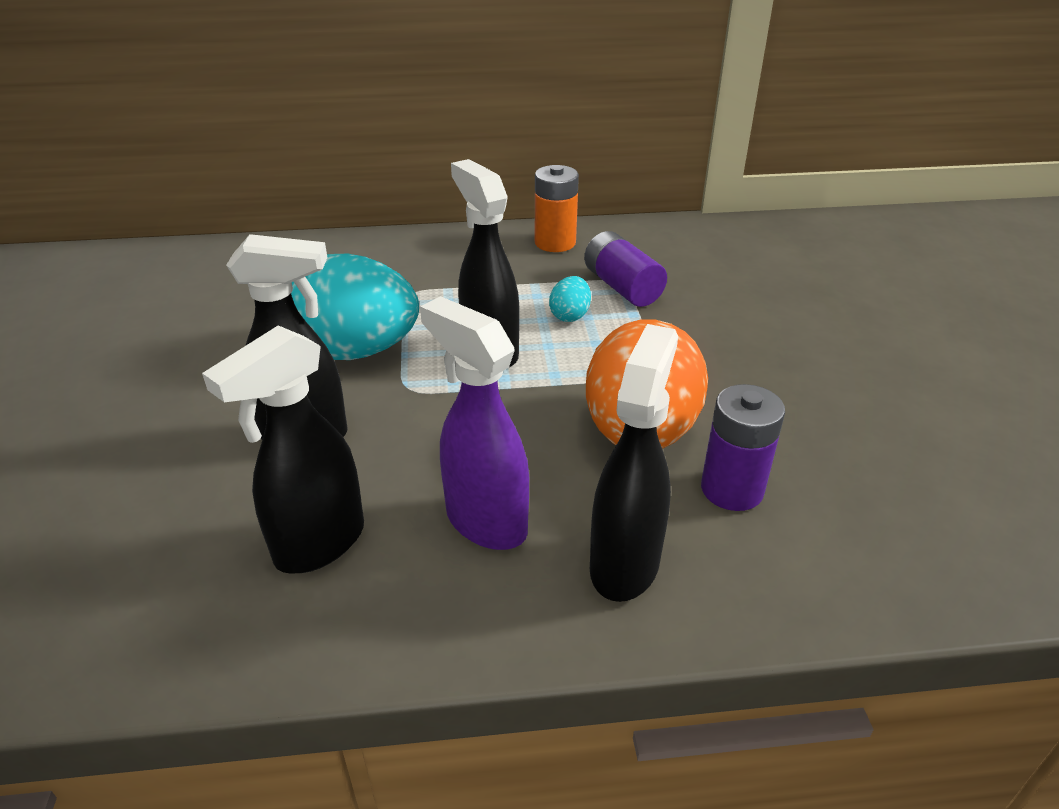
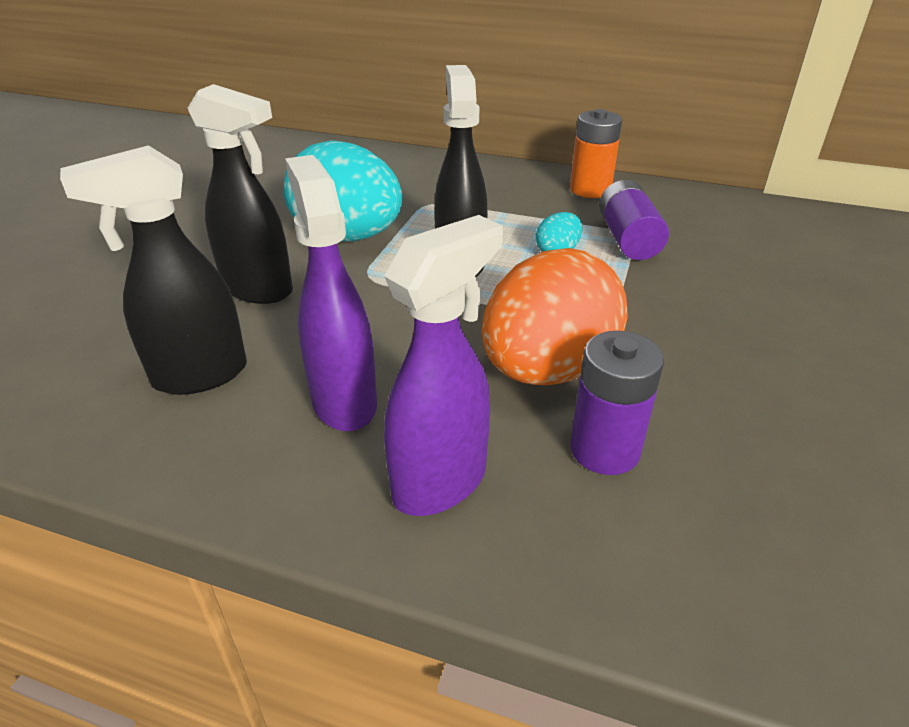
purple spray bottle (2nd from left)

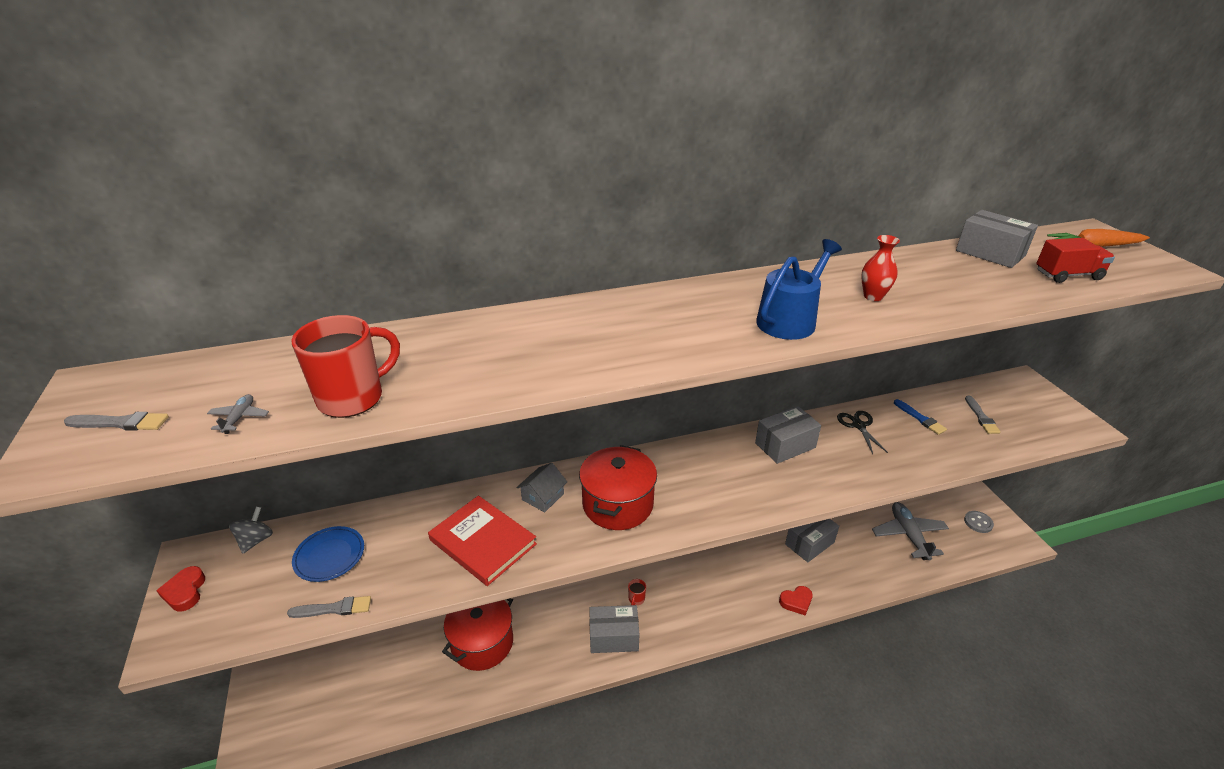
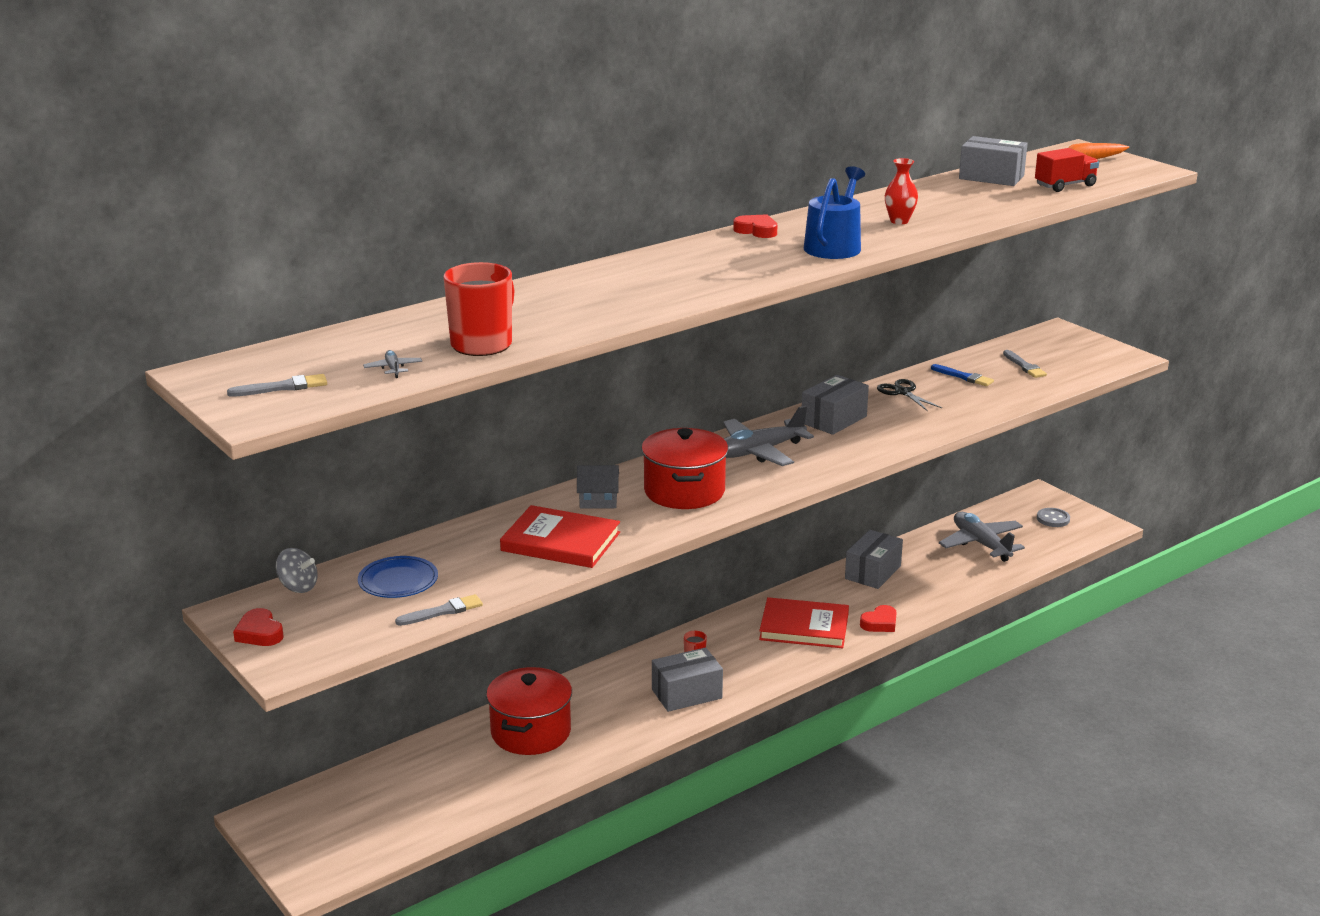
grey plane (2nd from left)
red heart (2nd from left)
red book (2nd from left)
grey spinning top
grey house

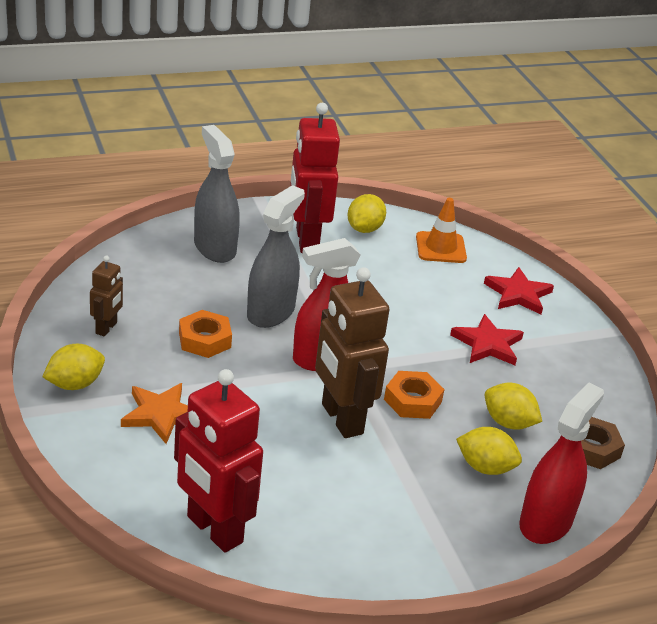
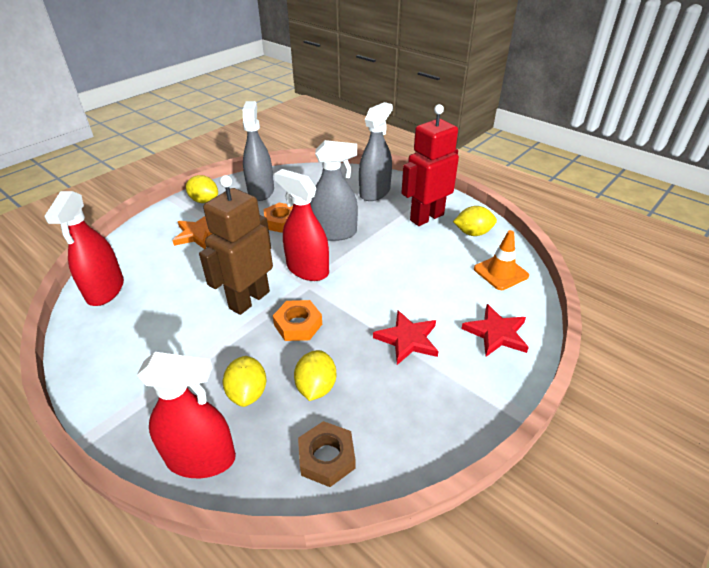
grey spray bottle (1st from left)
red spray bottle (1st from left)

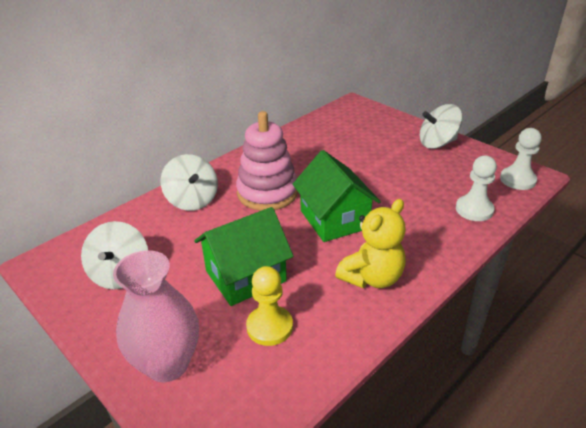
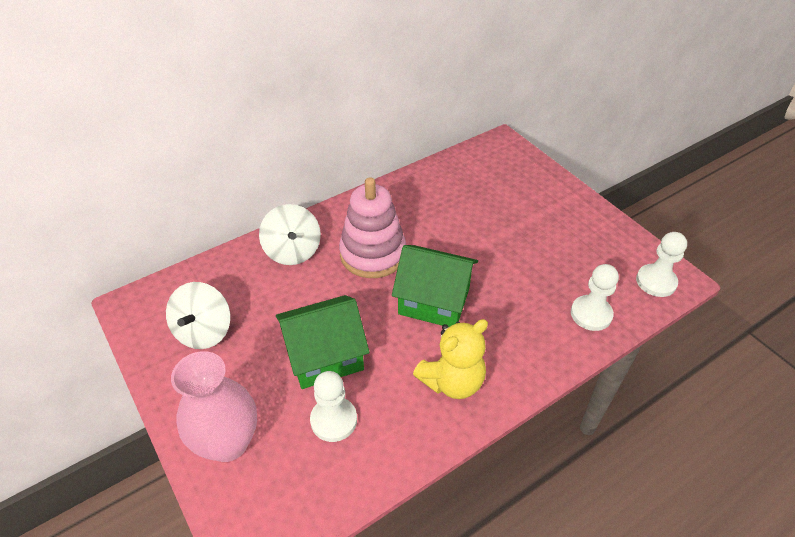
white spinning top (3rd from left in the first image)
white pawn (1st from left)
green house (2nd from left)

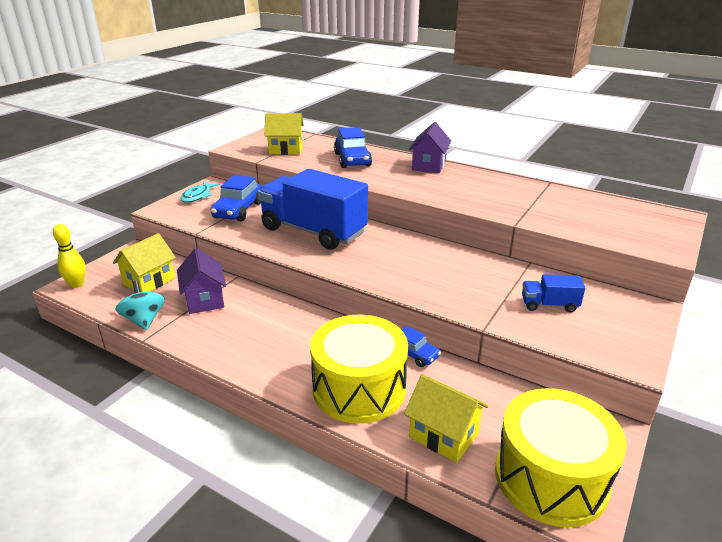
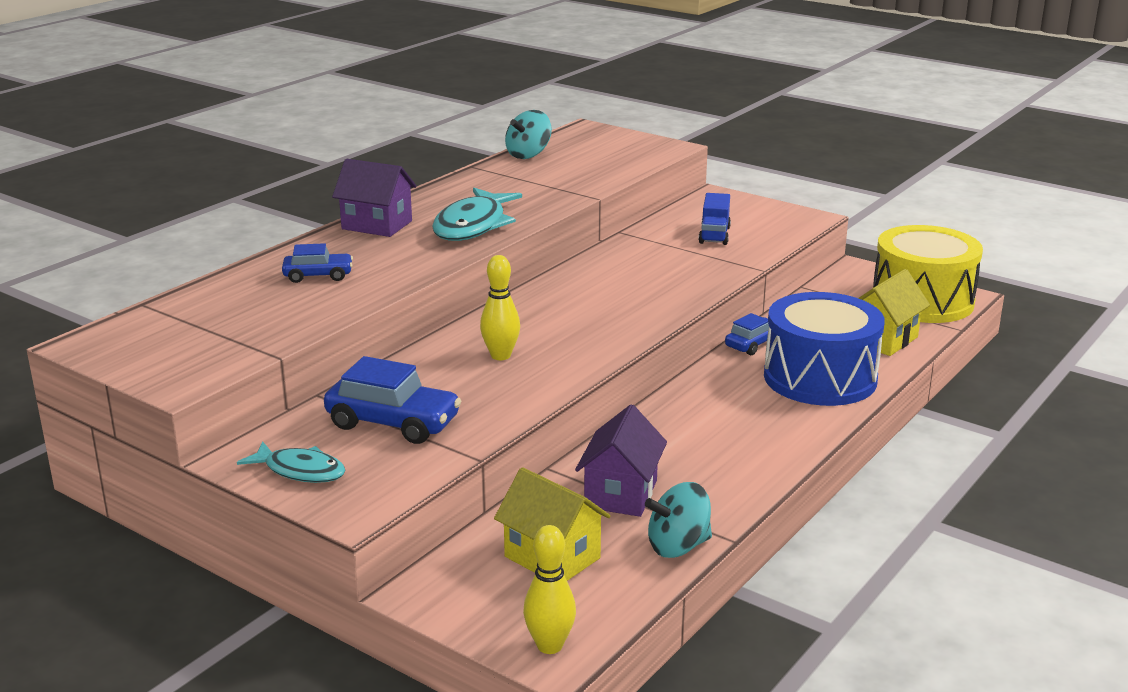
yellow house (2nd from left in the first image)
turquoise fish (2nd from left)
turquoise spinning top (1st from left)
yellow bowling pin (1st from left)
blue drum
purple house (2nd from left)
blue car (1st from left)

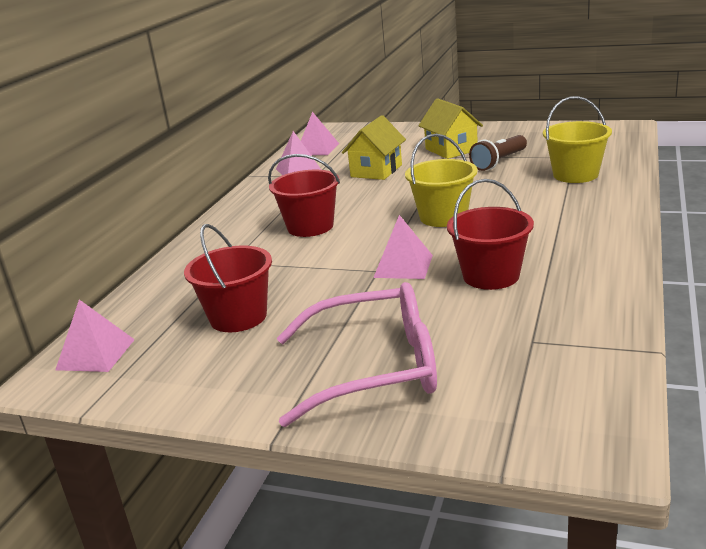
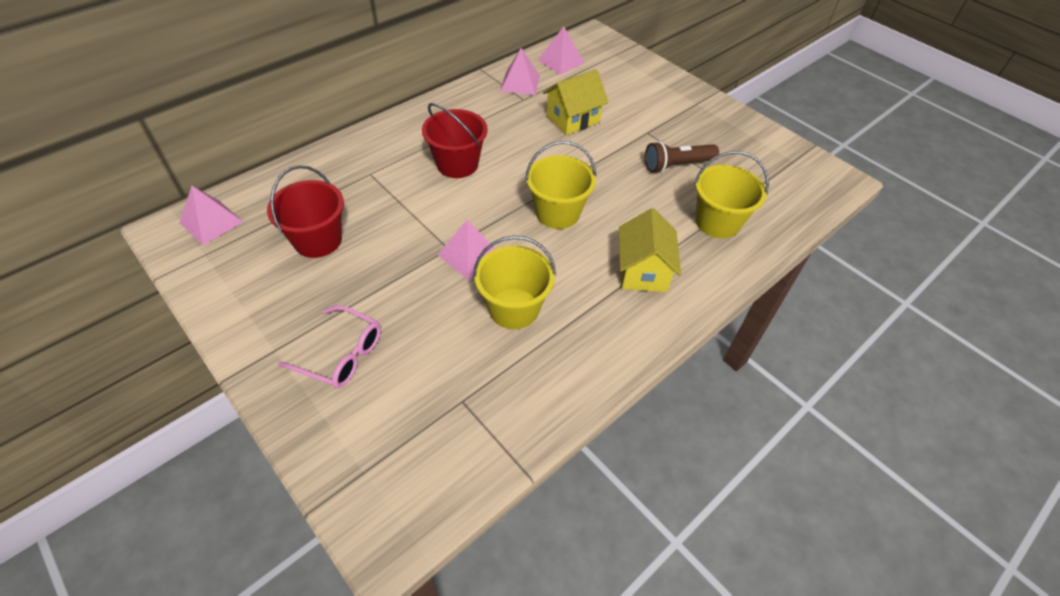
yellow house (2nd from left)
yellow bucket (1st from left)
pink glasses

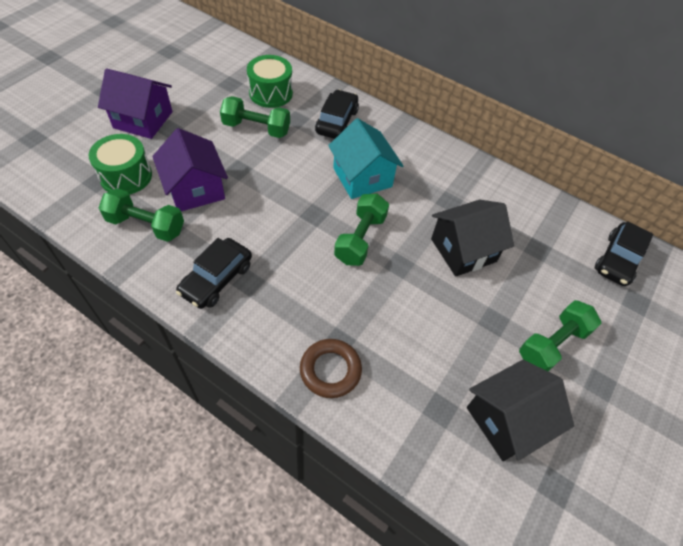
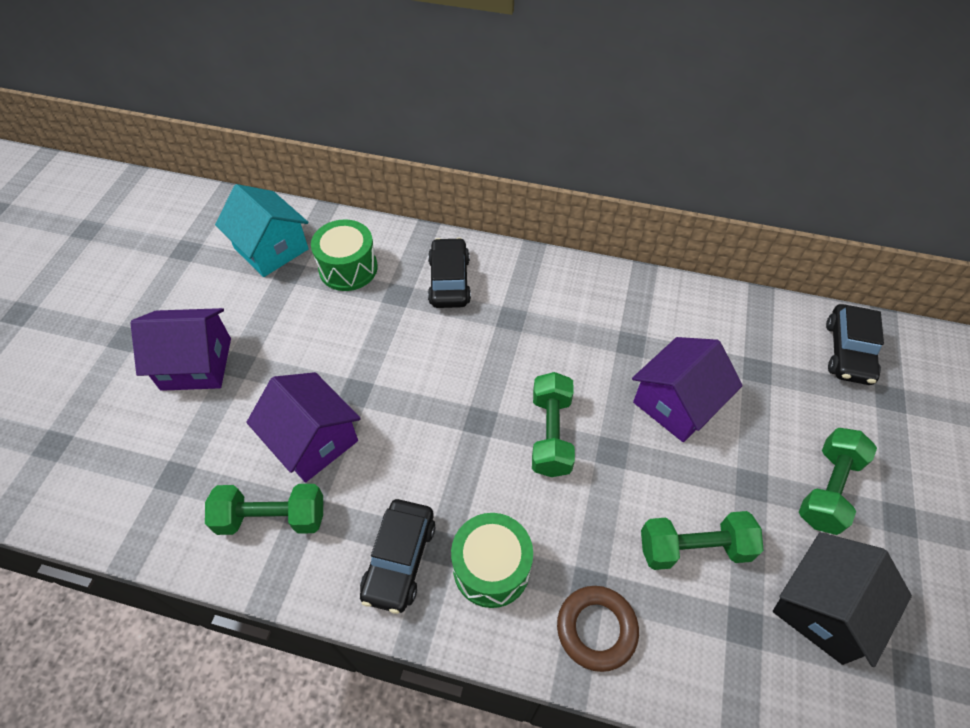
green drum (2nd from left)
green dumbbell (3rd from left)
turquoise house
purple house (3rd from left)

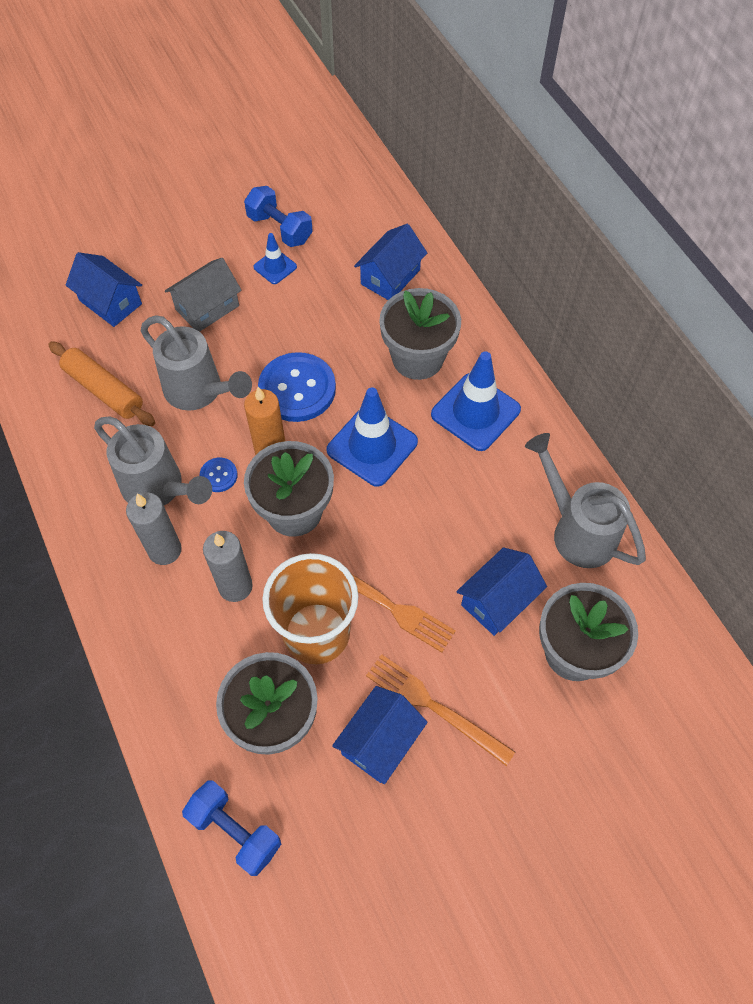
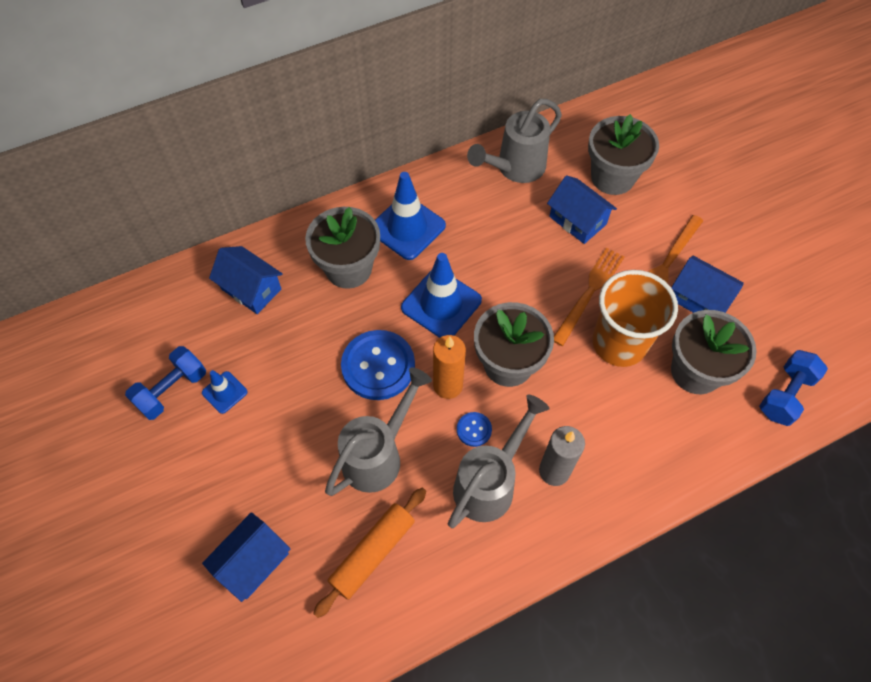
grey house
grey candle (2nd from left in the first image)

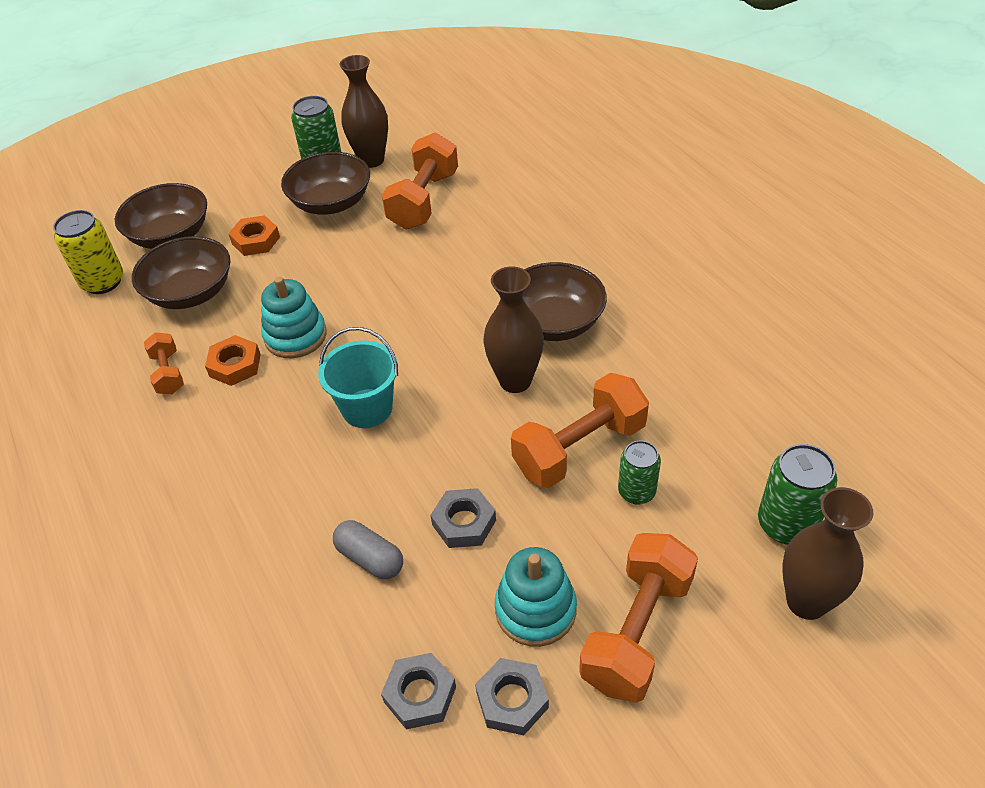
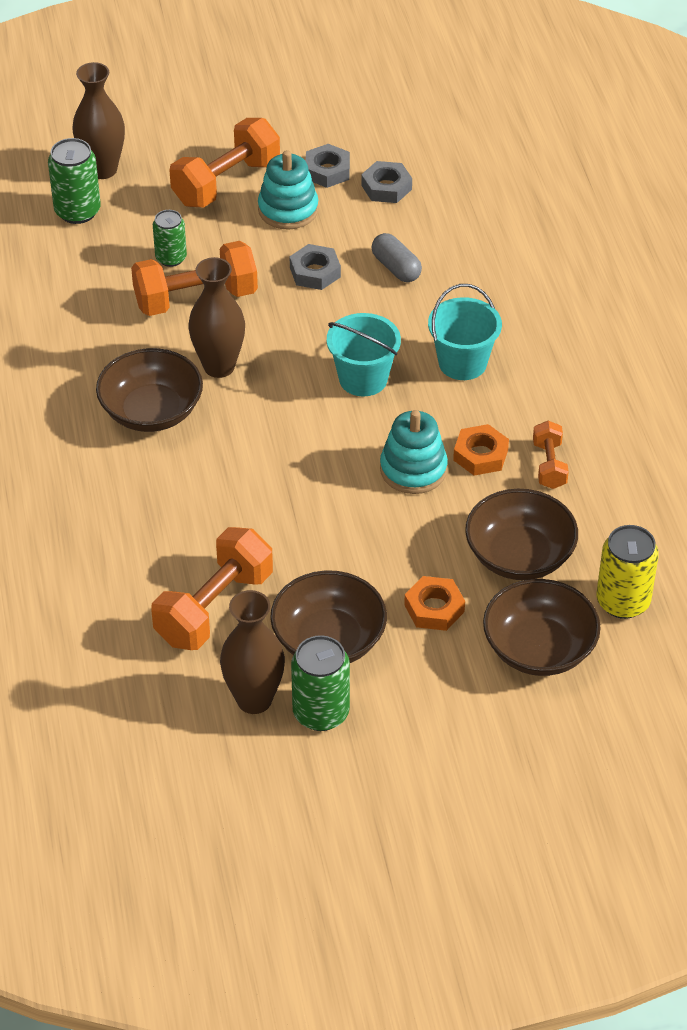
turquoise bucket (2nd from left)

